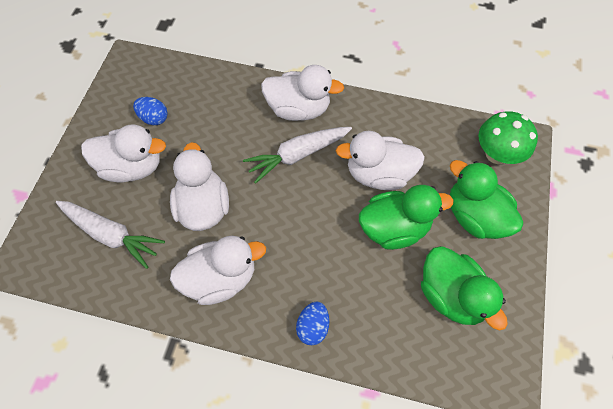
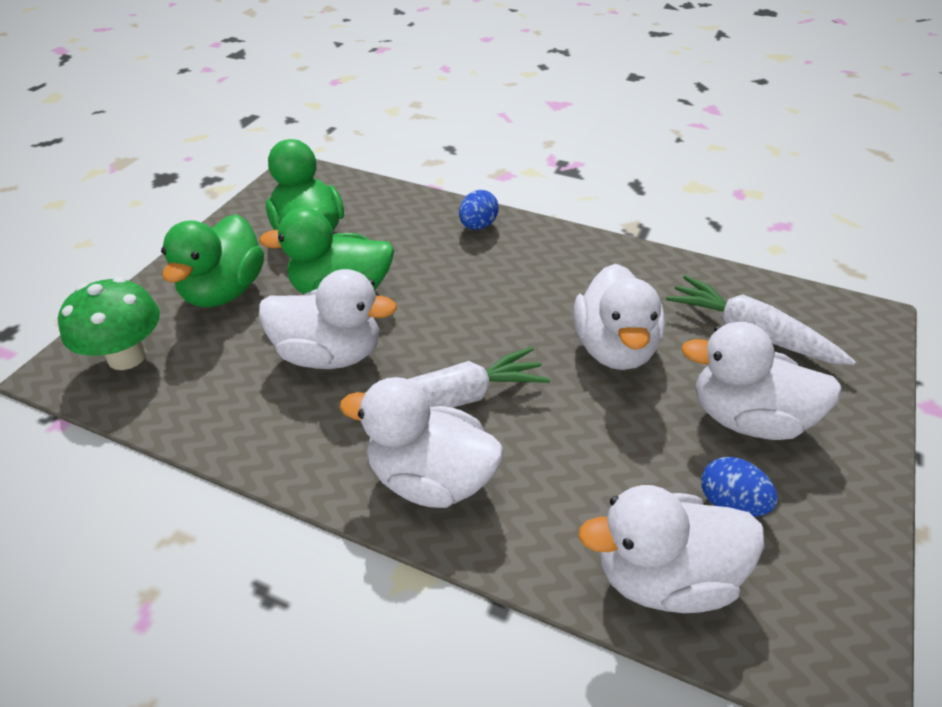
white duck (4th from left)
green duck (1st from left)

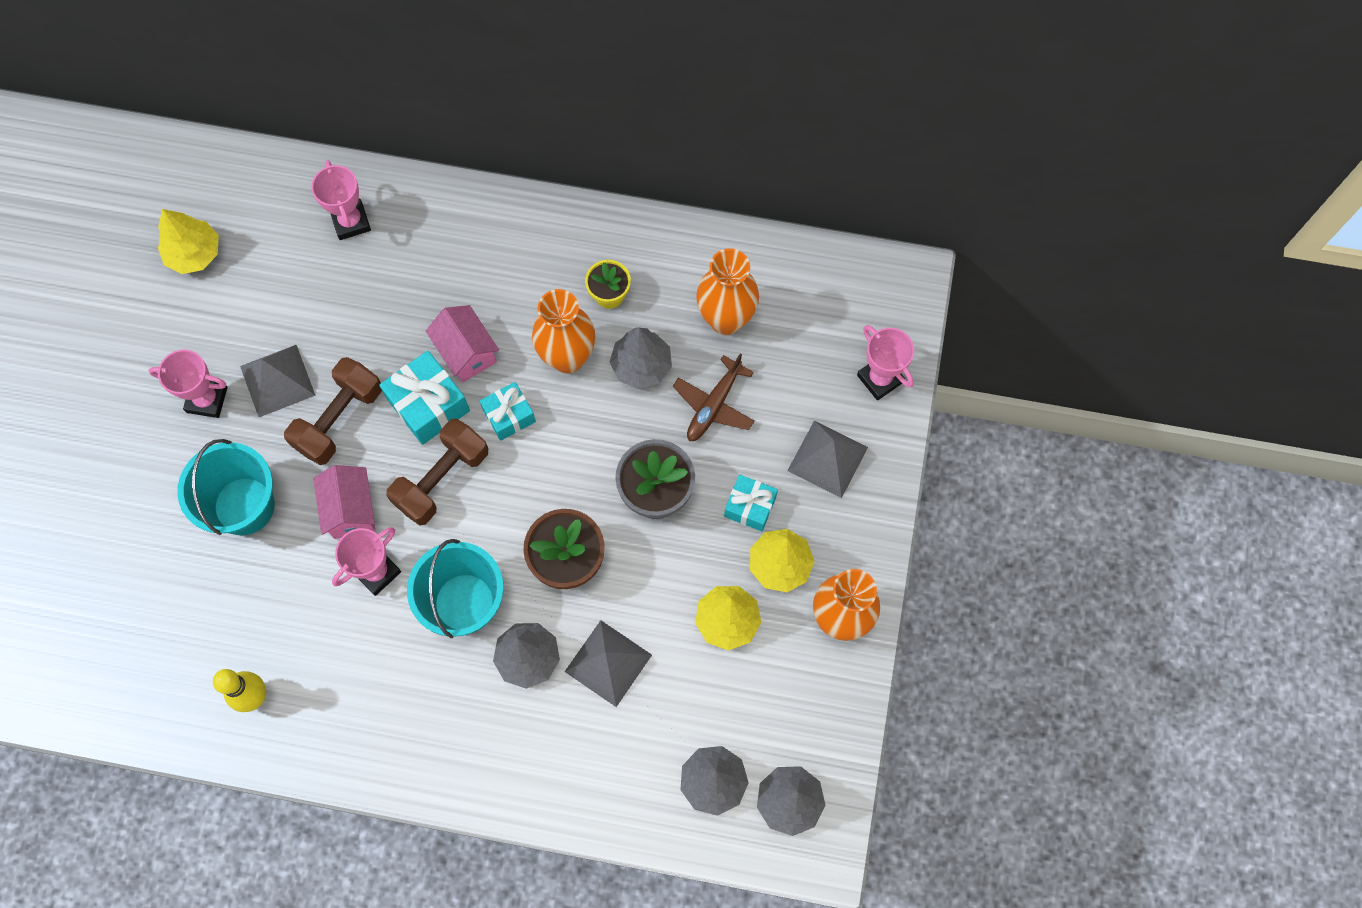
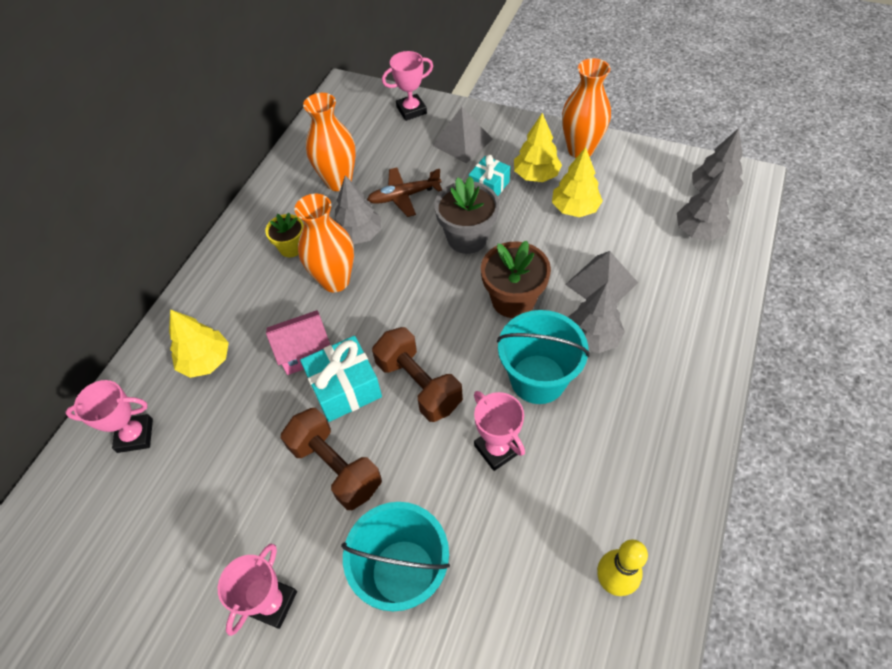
grey pyramid (1st from left in the first image)
pink house (1st from left in the first image)
turquoise gift (2nd from left in the first image)
yellow tree (1st from left)
brown plane

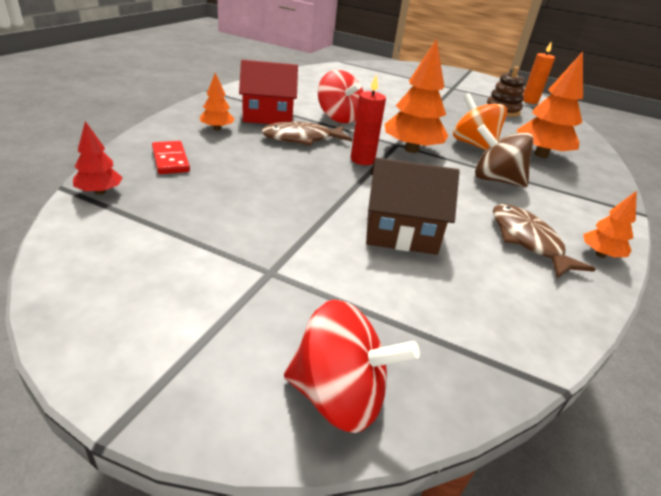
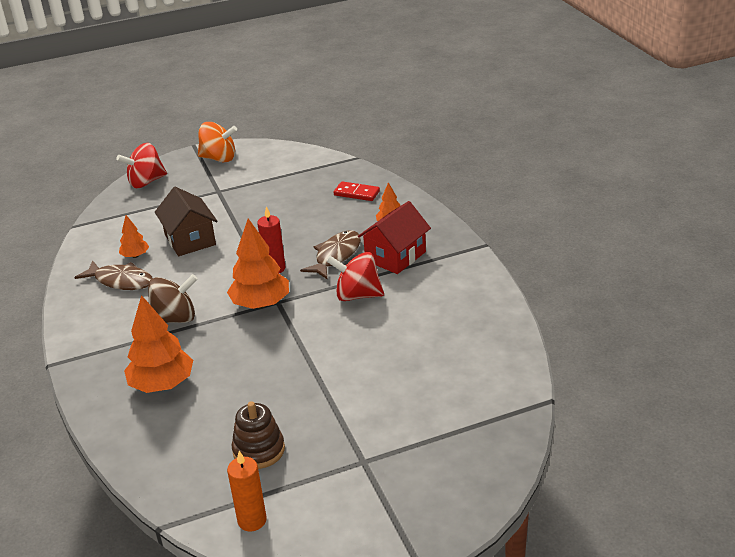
red tree
orange spinning top
orange tree (1st from left)
brown house

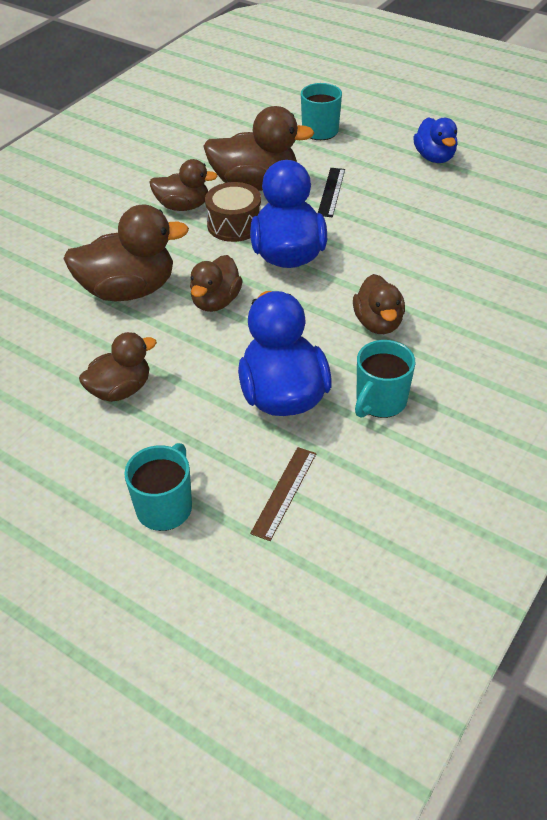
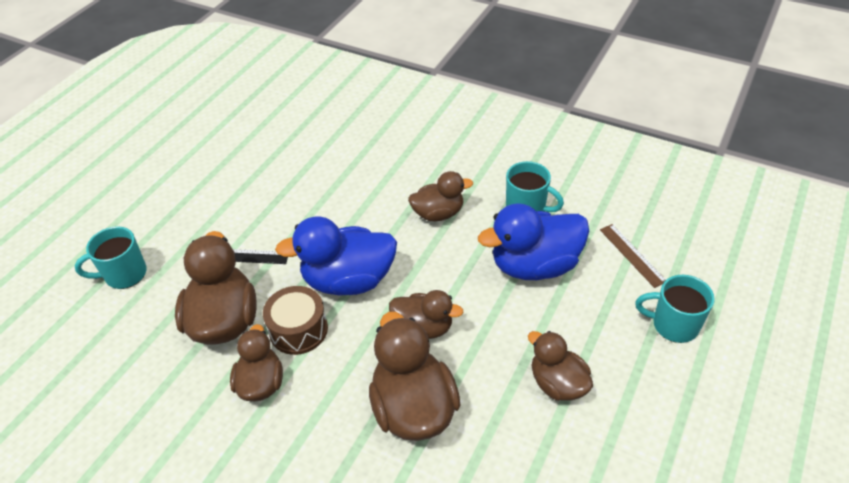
blue duck (3rd from left in the first image)
brown ruler

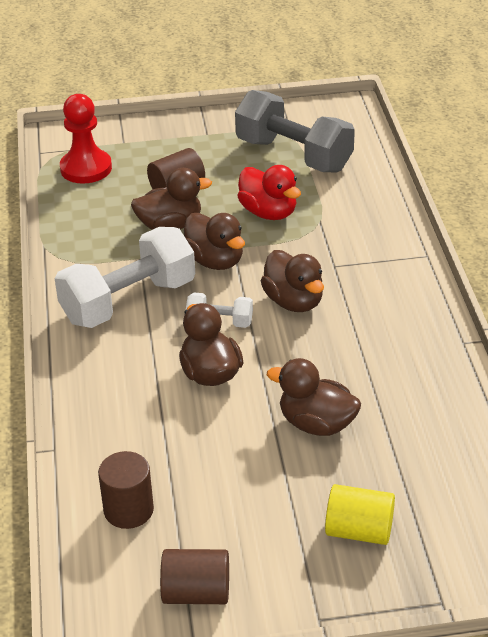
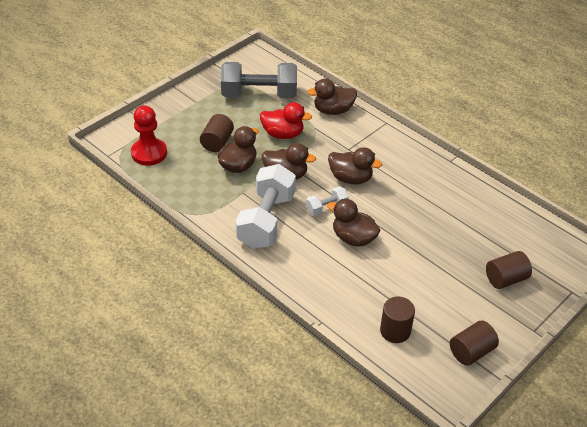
brown duck (3rd from left)
brown cylinder (4th from left)

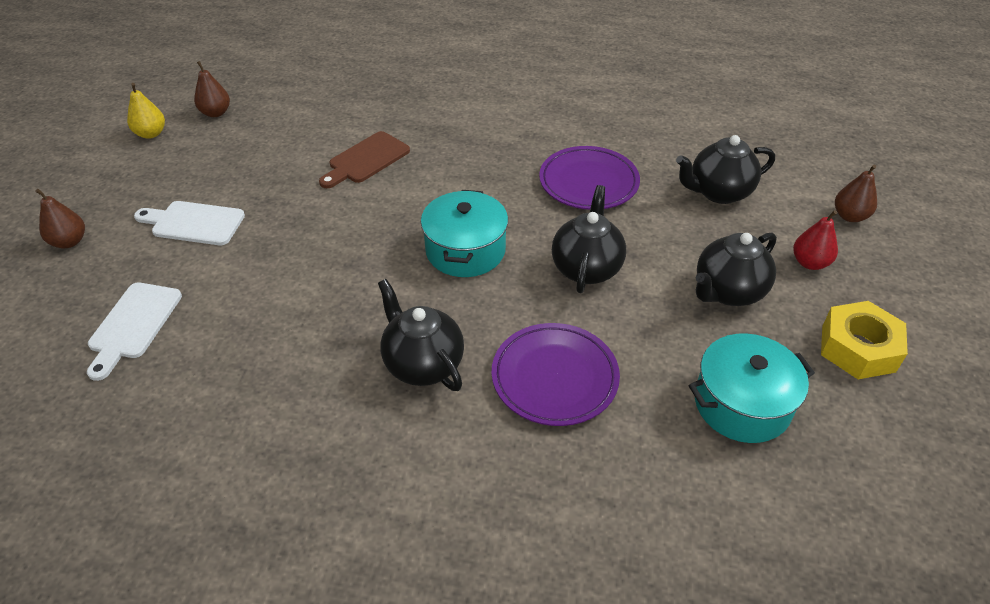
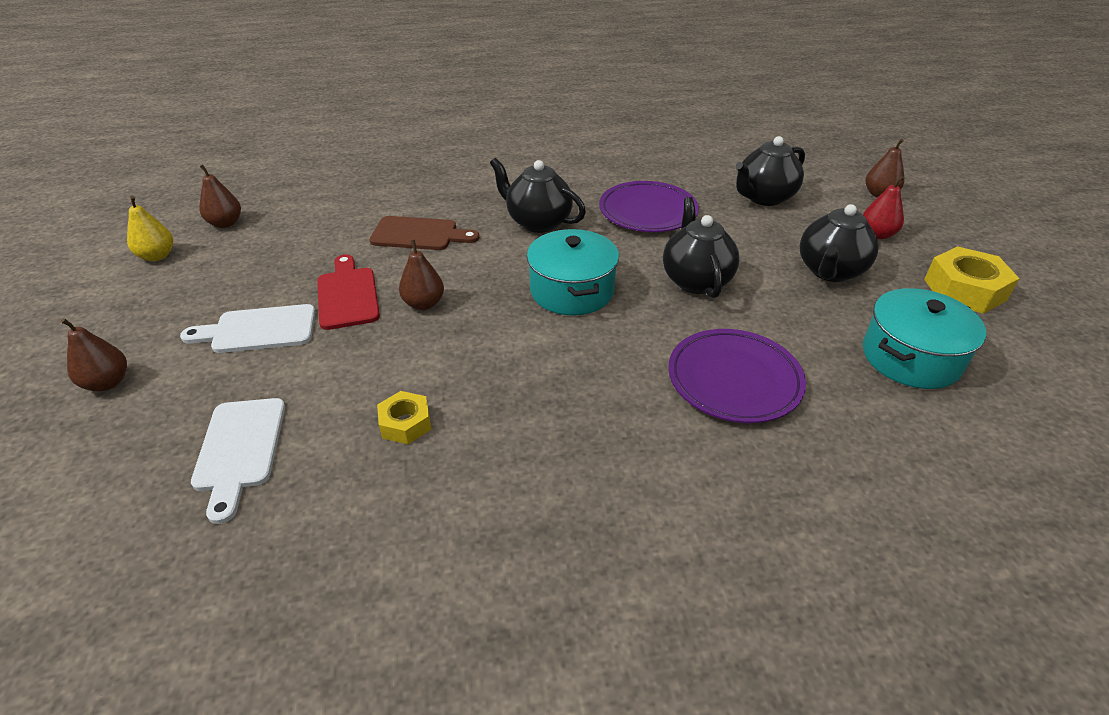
red cutting board
yellow nut (1st from left)
brown pear (3rd from left)
black teapot (1st from left)
brown cutting board

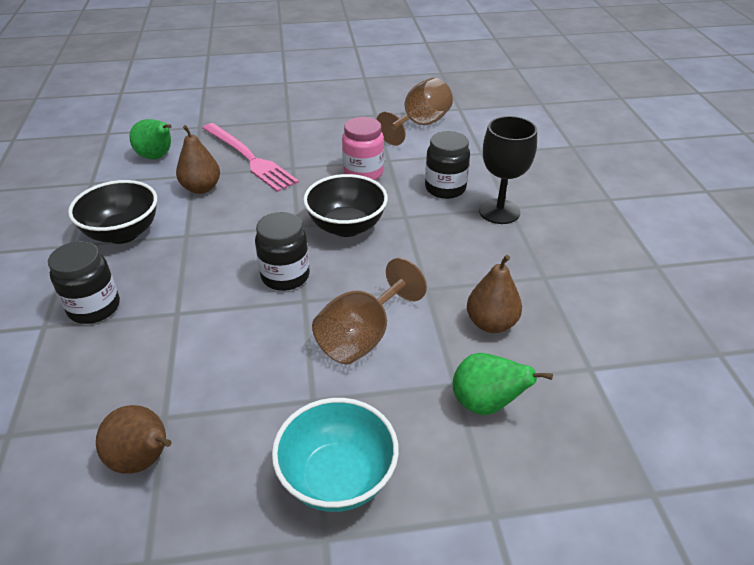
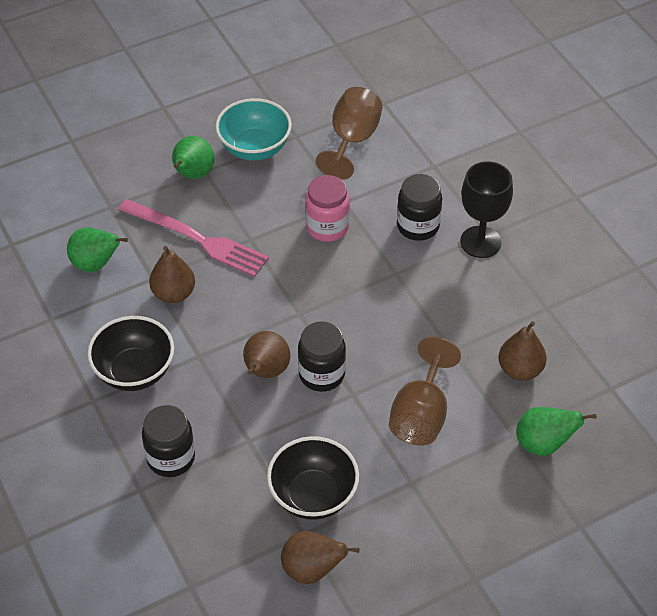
green pear (2nd from left)
brown pear (2nd from left)
turquoise bowl
black bowl (2nd from left)

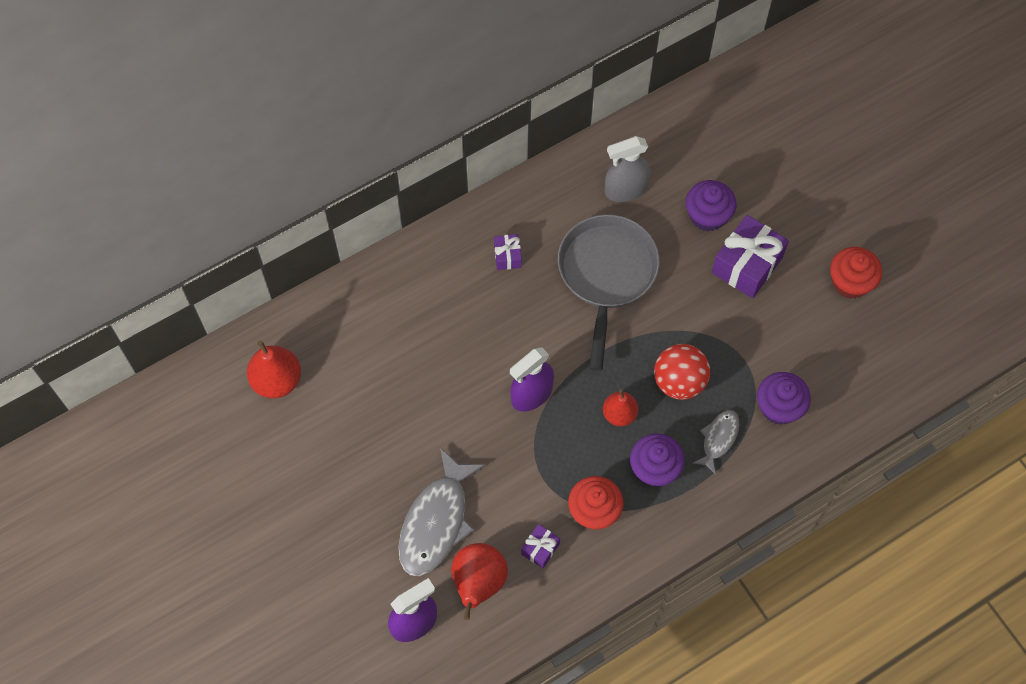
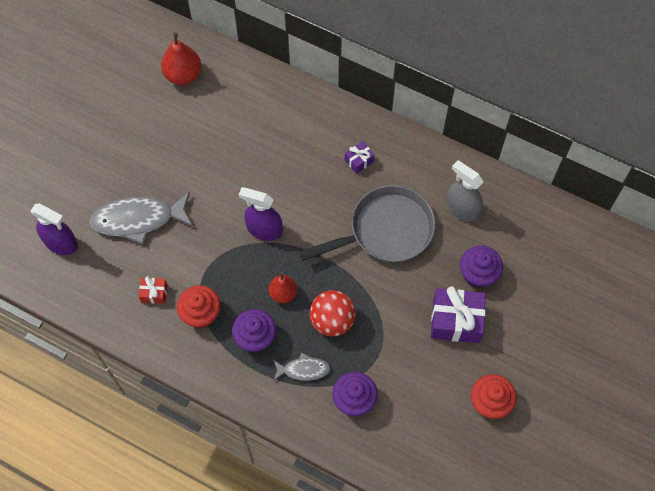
red pear (2nd from left in the first image)
red gift

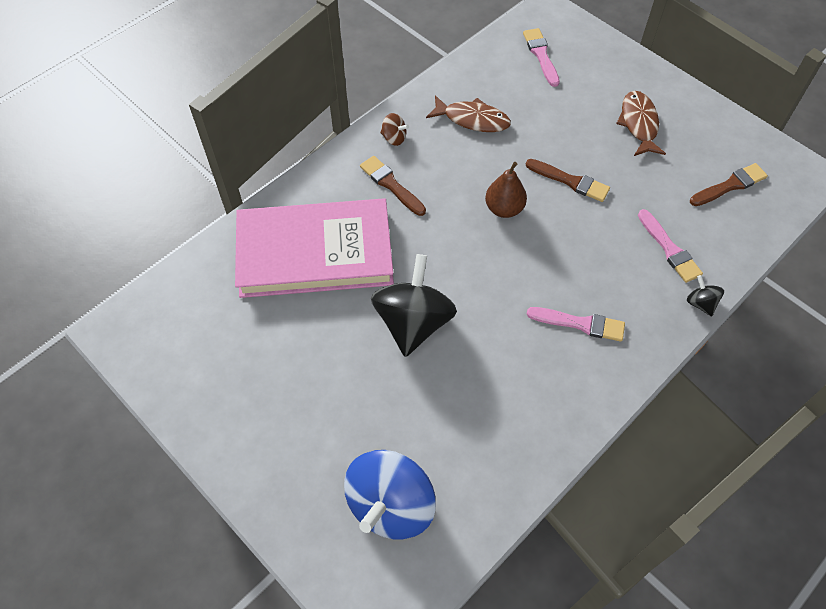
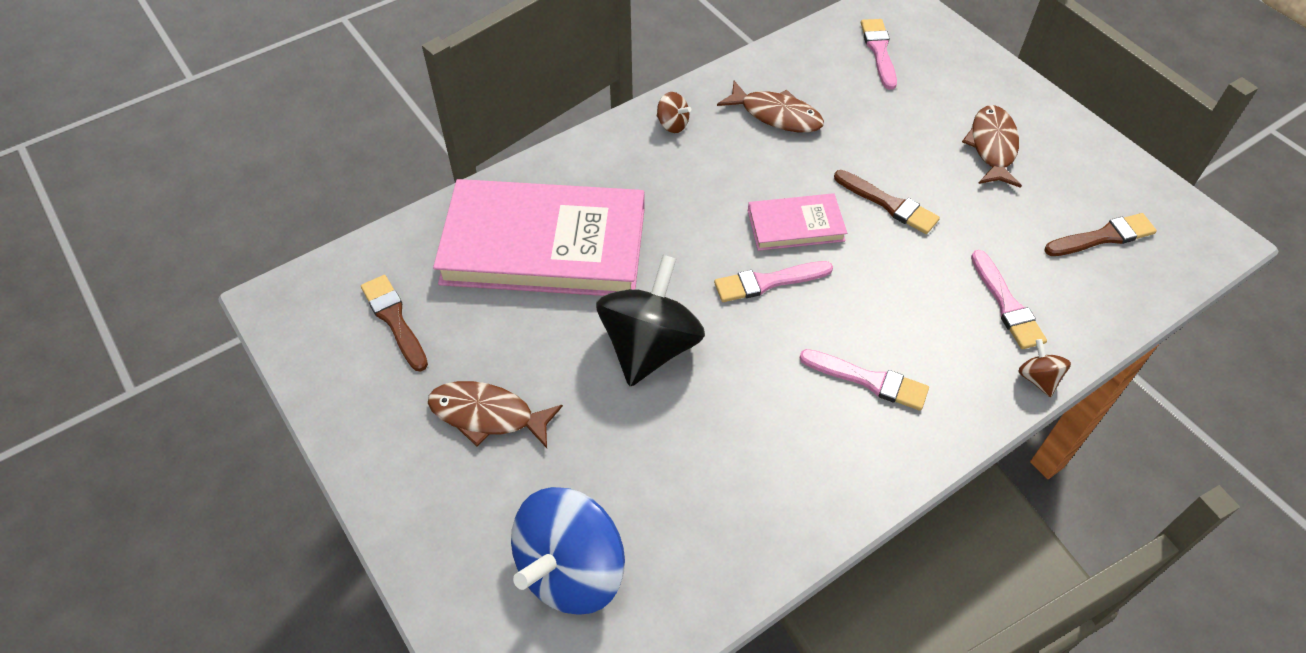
brown fish (1st from left)
pink brush (1st from left)
brown brush (1st from left)
pink book (2nd from left)
brown spinning top (2nd from left)

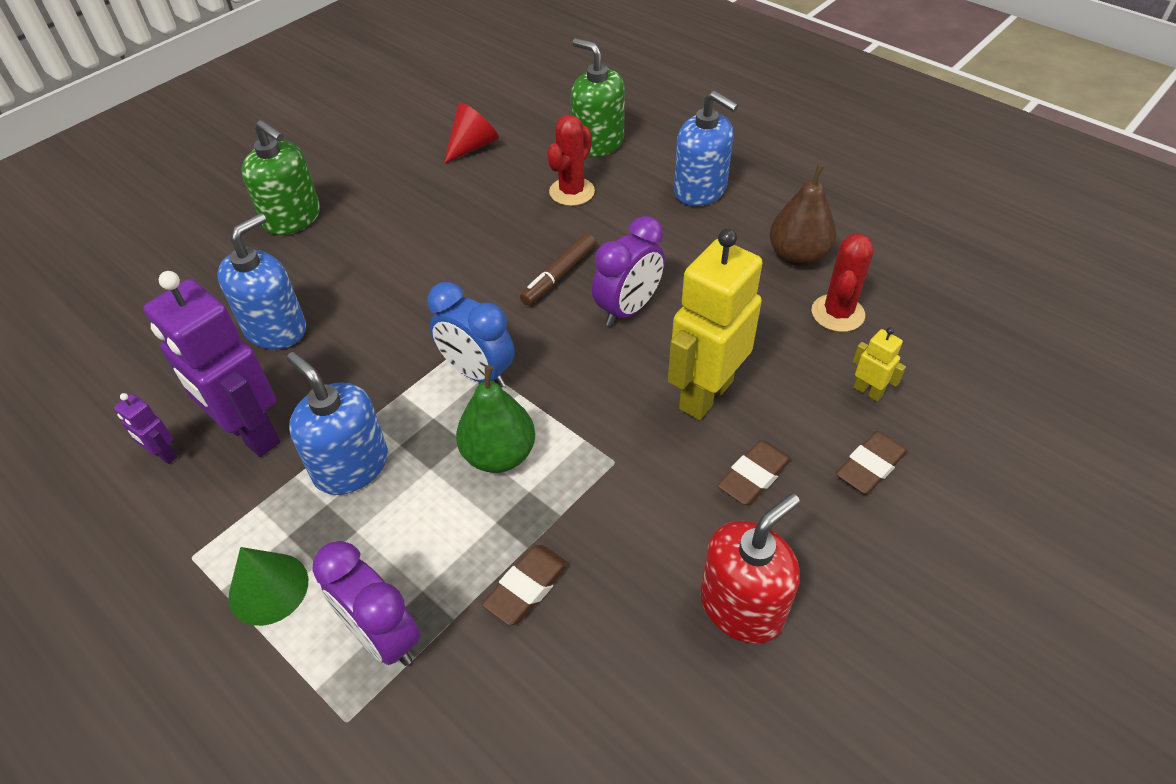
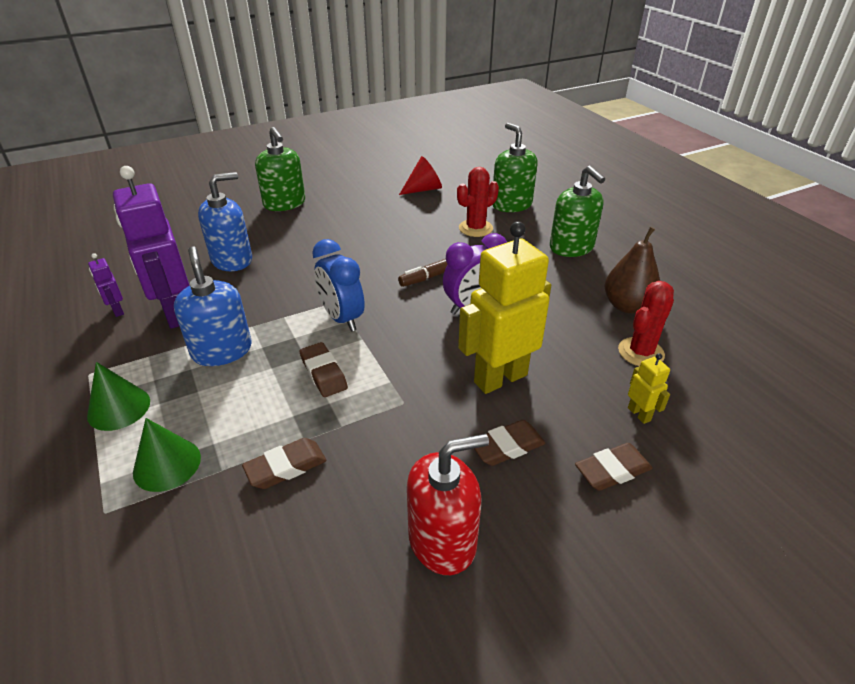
green cone (2nd from left)
brown eraser (2nd from left)
green soap dispenser (3rd from left)

